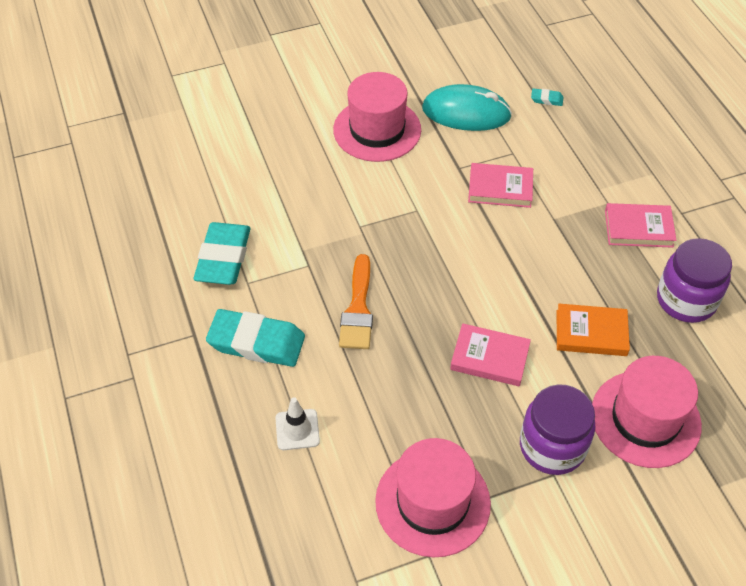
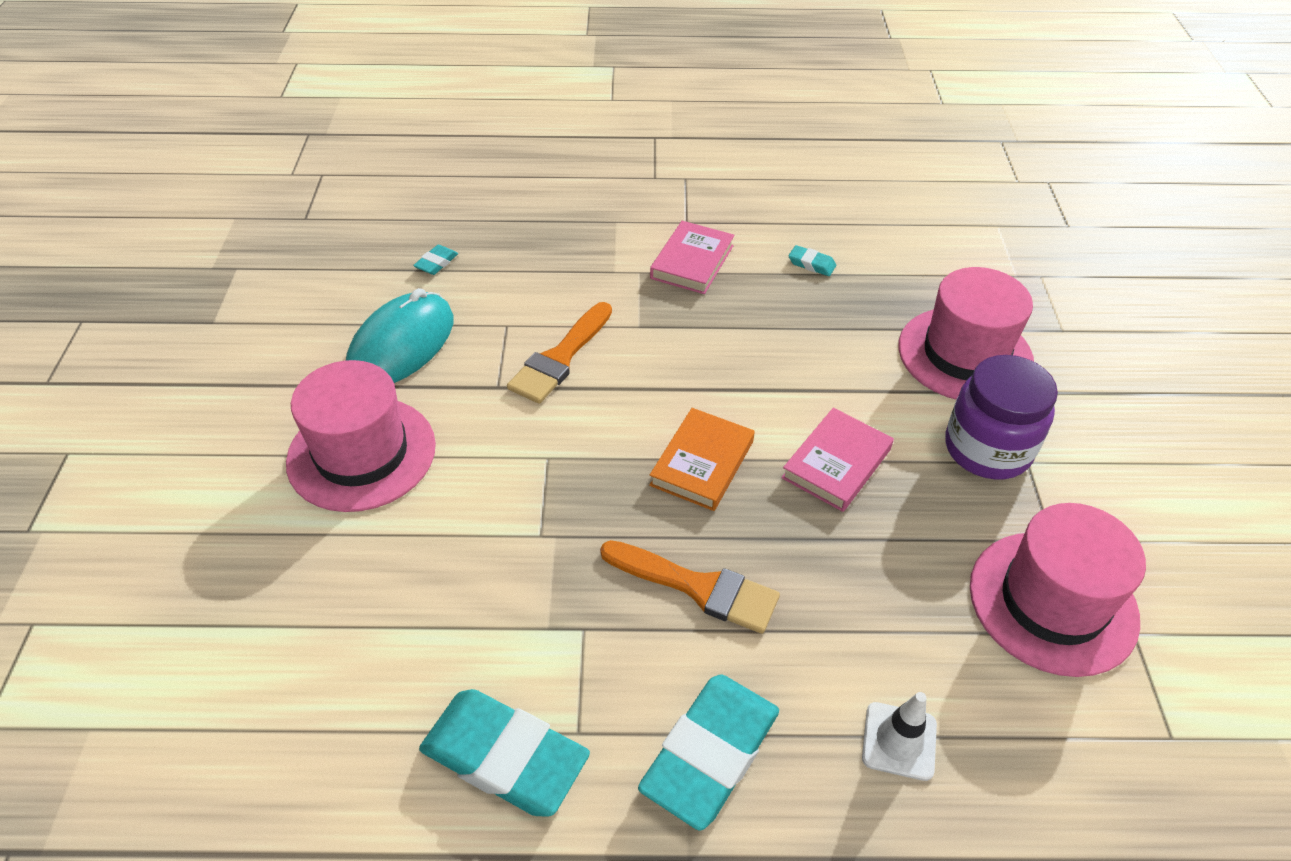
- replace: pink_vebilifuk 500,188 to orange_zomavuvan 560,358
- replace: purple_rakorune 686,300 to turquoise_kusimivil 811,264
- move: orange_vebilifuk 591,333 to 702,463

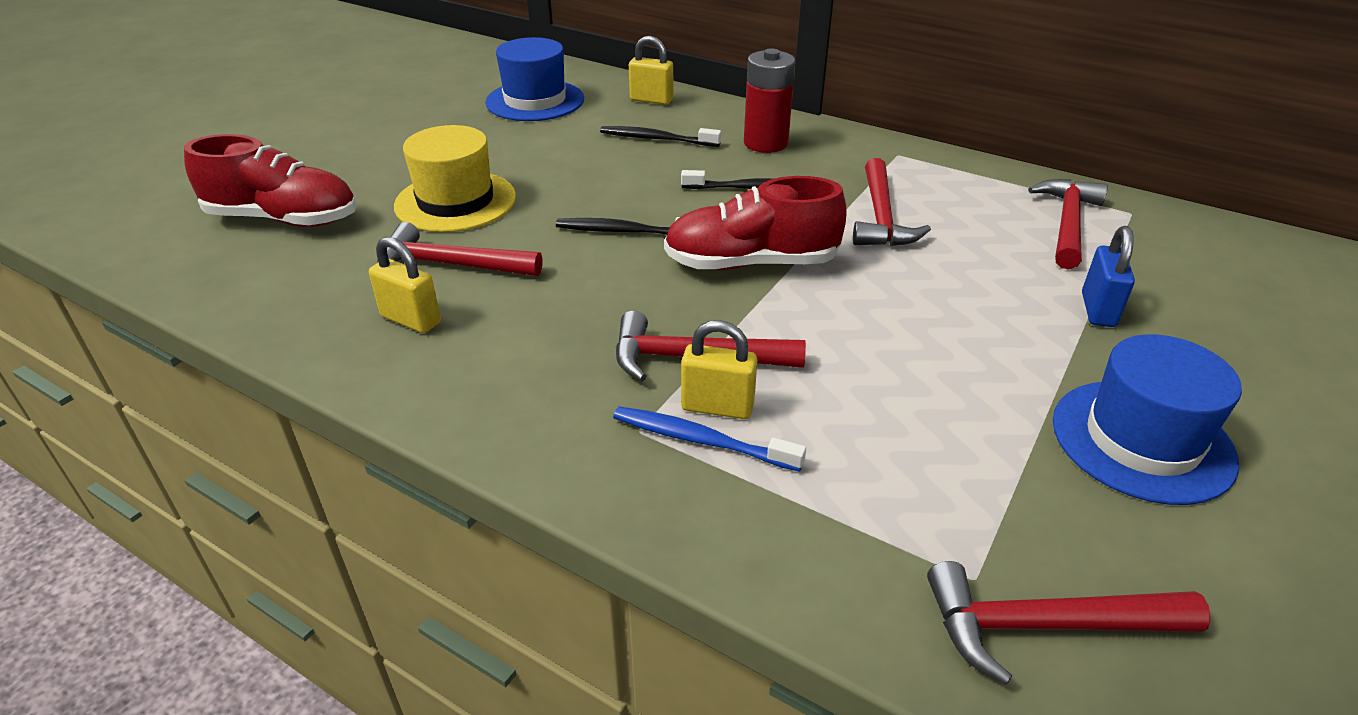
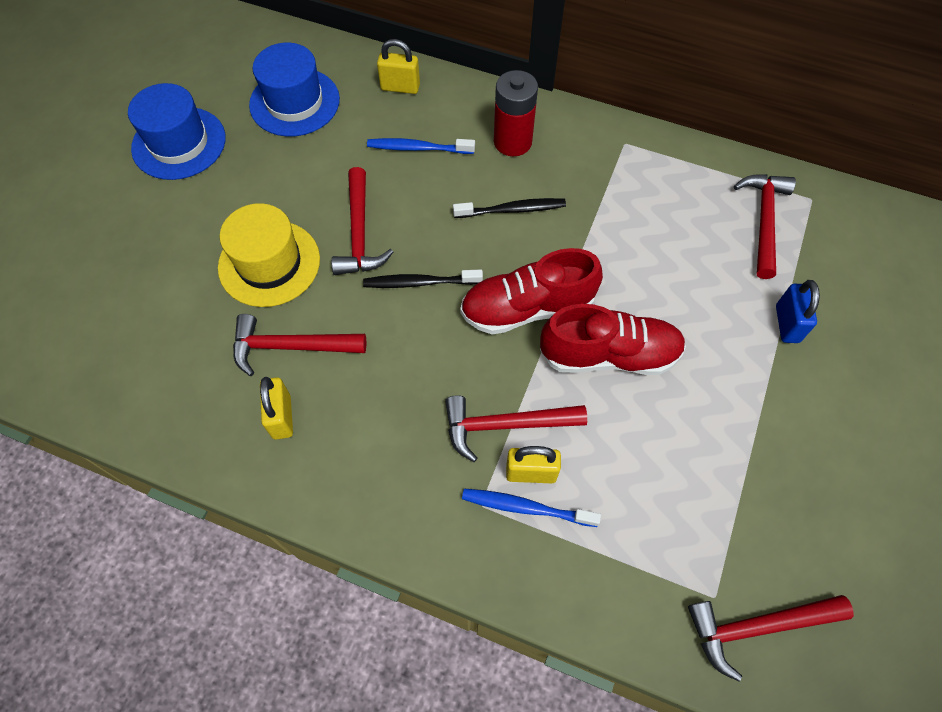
- recolor: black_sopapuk 657,139 to blue_sopapuk 418,148
- move: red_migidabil 283,219 to 609,355
- move: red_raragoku 881,217 to 359,233
- rotate: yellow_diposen 411,320 = 282,417 60 degrees clockwise
- move: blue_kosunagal 1142,440 to 179,143

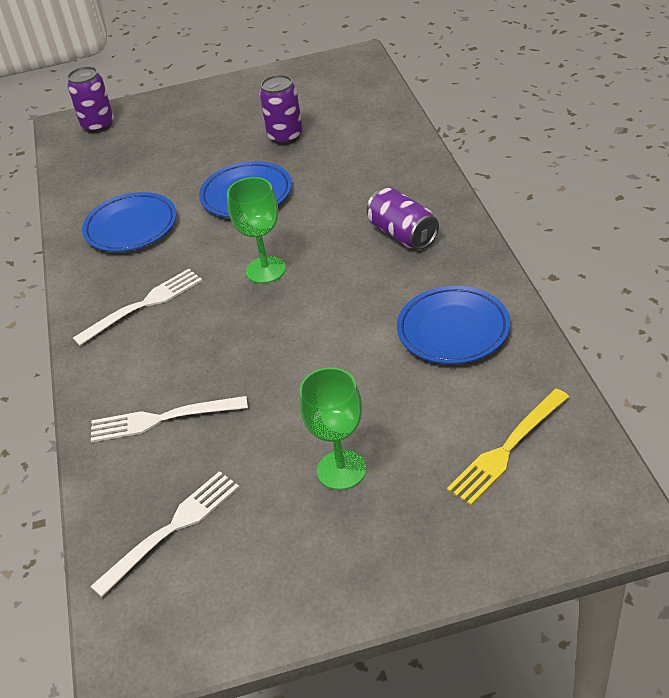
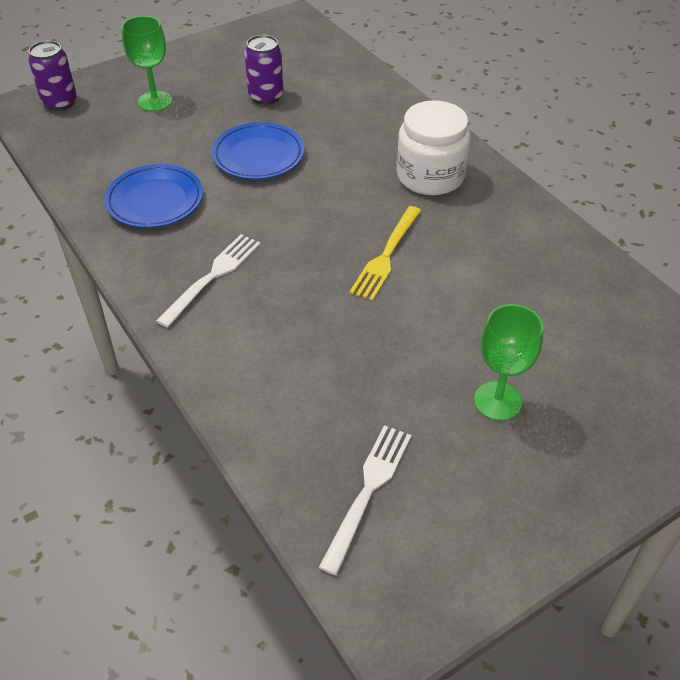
- move: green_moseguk 265,270 to 155,101
- replace: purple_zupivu 403,234 to white_rakorune 430,176
- delete: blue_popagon 453,330
- move: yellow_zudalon 507,449 to 386,256
- delete: white_zudalon 161,419

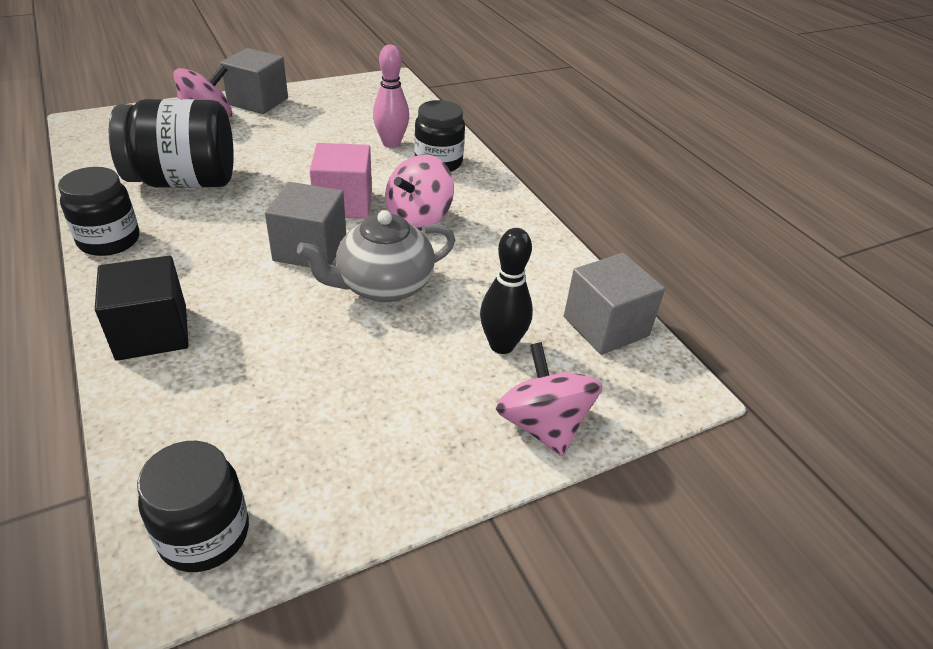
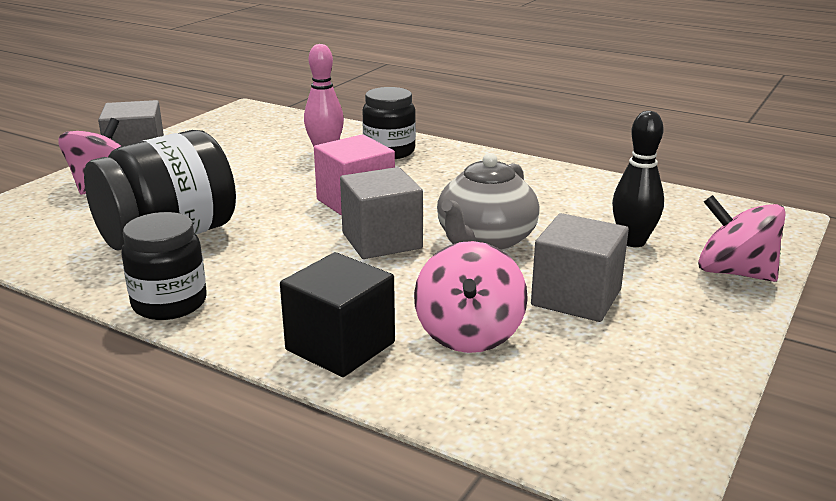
- move: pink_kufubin 418,218 to 469,333
- move: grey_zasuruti 605,326 to 576,297
- delete: black_rakorune 204,534

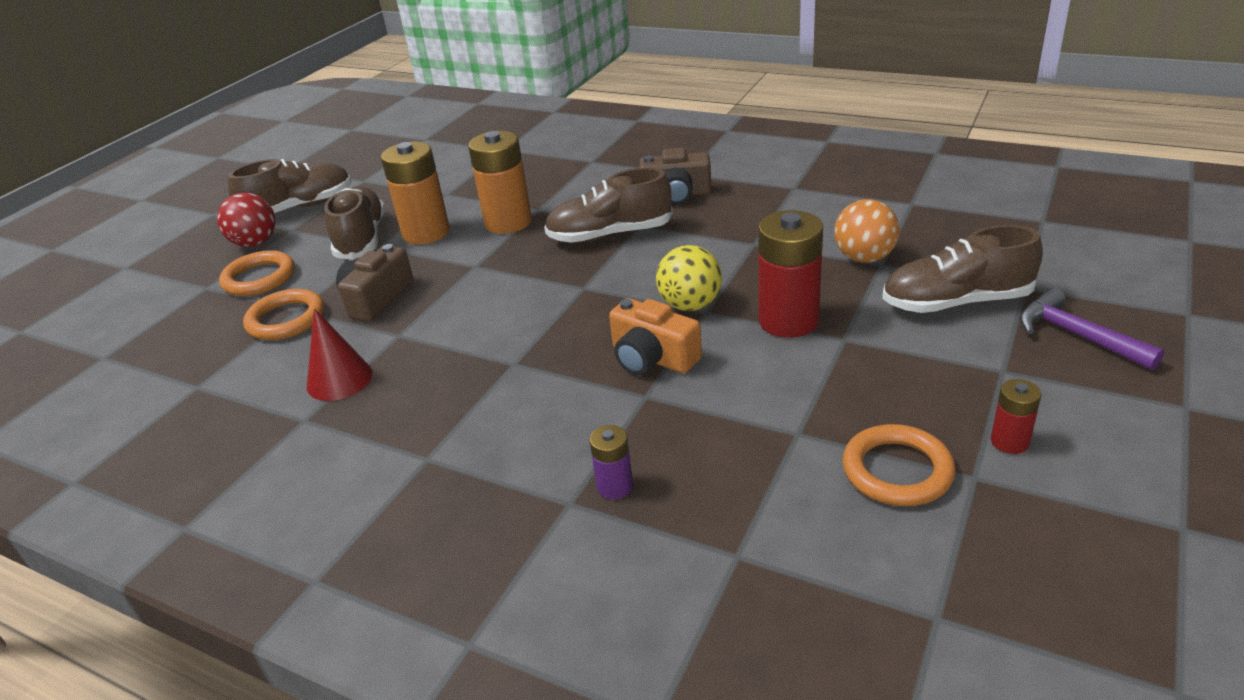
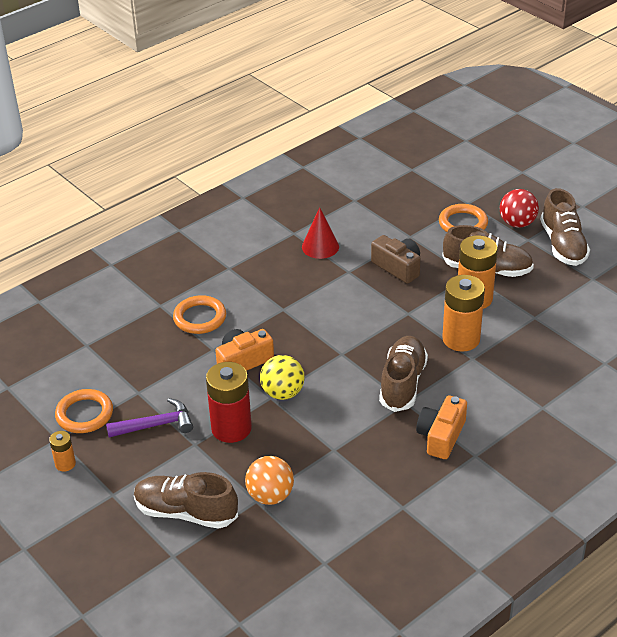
- recolor: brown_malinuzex 676,194 to orange_malinuzex 441,436
- rotate: brown_migidabil 956,302 = 186,512 90 degrees counterclockwise
- move: purple_raragoku 1076,335 to 156,425
- move: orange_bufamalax 286,319 to 200,318
- recolor: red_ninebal 1009,442 to orange_ninebal 65,464
- delete: purple_ninebal 615,486

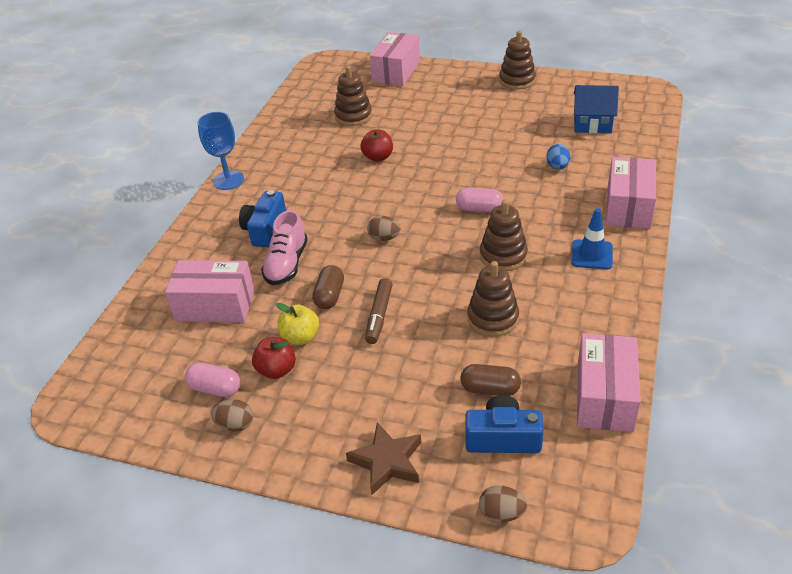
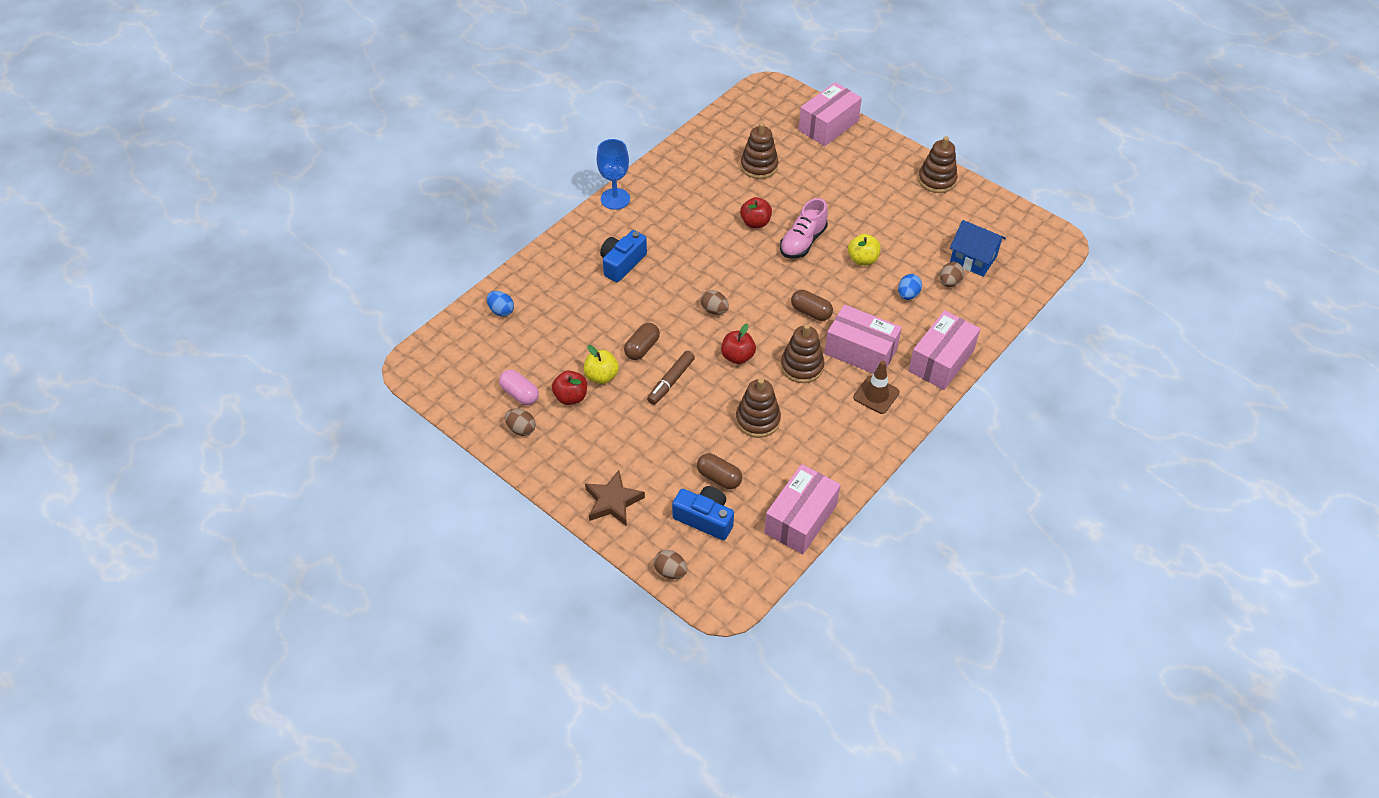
- recolor: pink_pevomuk 479,209 to brown_pevomuk 811,312
- recolor: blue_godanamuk 592,255 to brown_godanamuk 876,395
- move: pink_migidabil 287,264 to 803,242
- move: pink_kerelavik 215,305 to 860,351
- insert: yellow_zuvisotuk 862,259
- insert: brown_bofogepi 949,282
- insert: blue_bofogepi 501,311
- insert: red_zuvisotuk 737,356

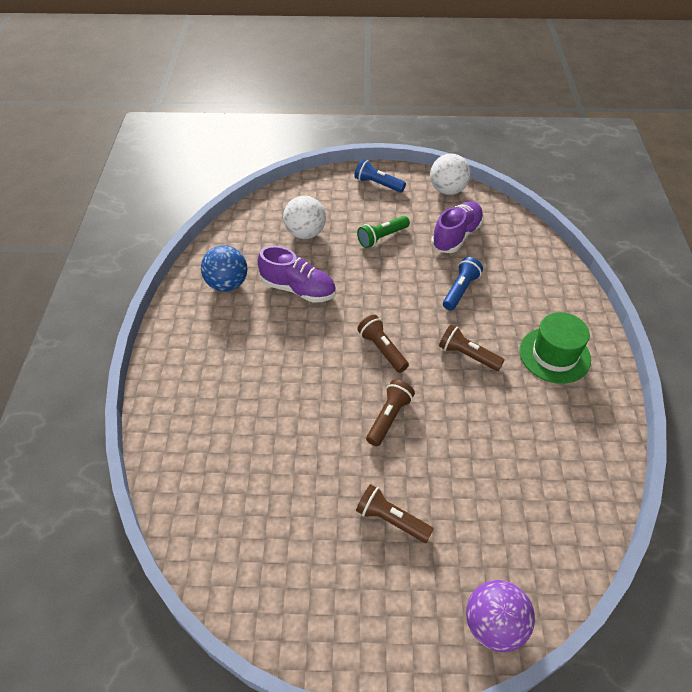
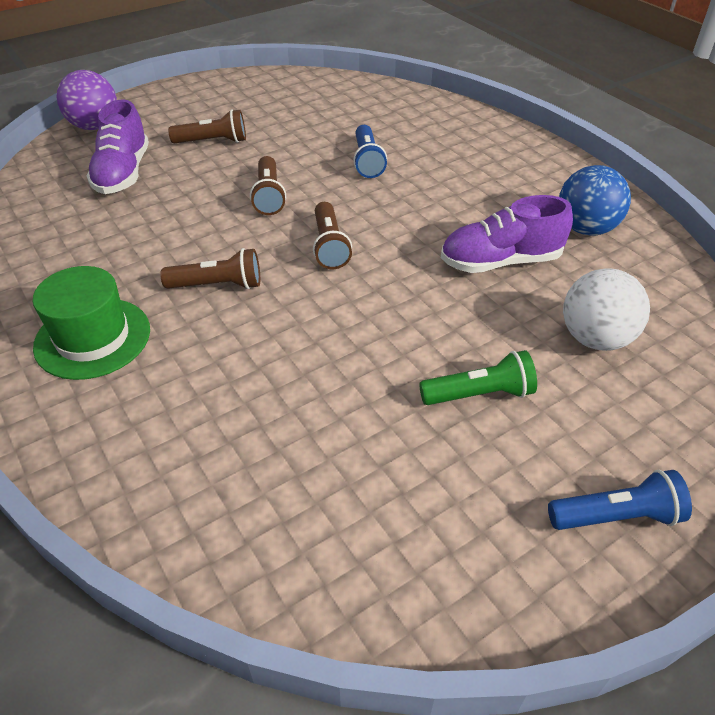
- delete: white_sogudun 447,190
- move: purple_migidabil 456,236 to 123,173
- rotate: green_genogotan 382,237 = 479,394 60 degrees clockwise
- move: blue_genogotan 460,290 to 367,161
- rotate: brown_genogotan 382,349 = 329,246 60 degrees clockwise

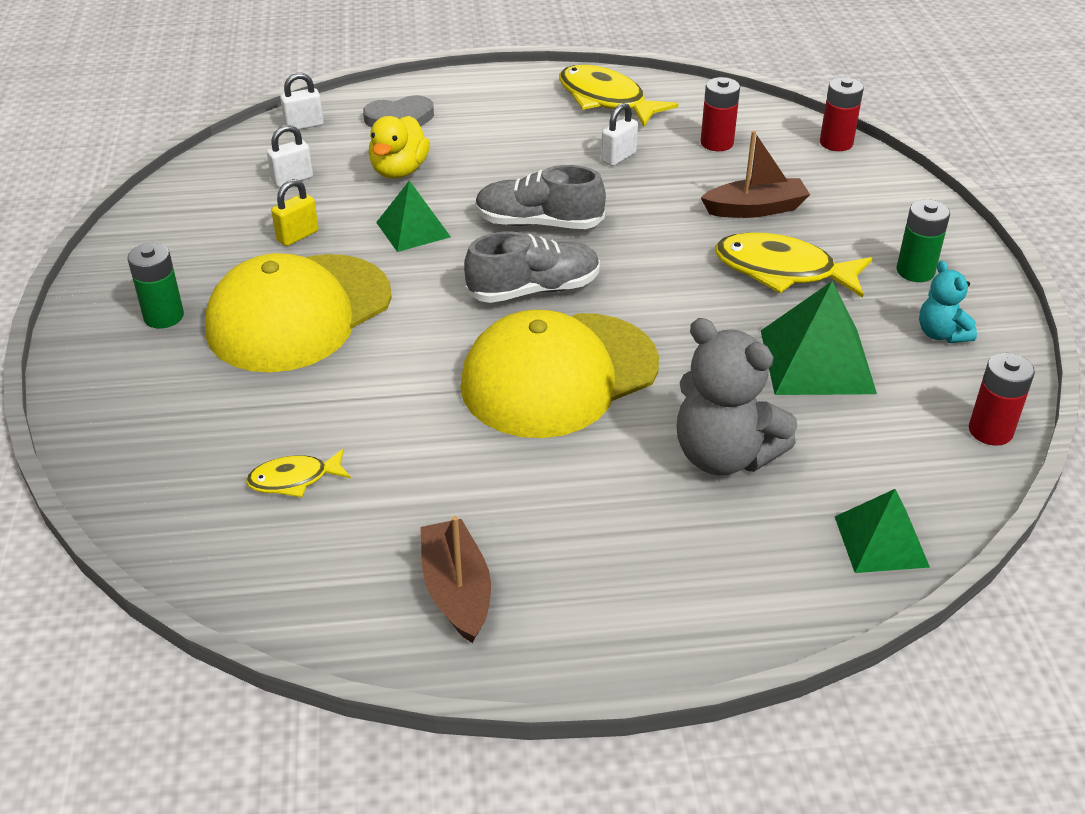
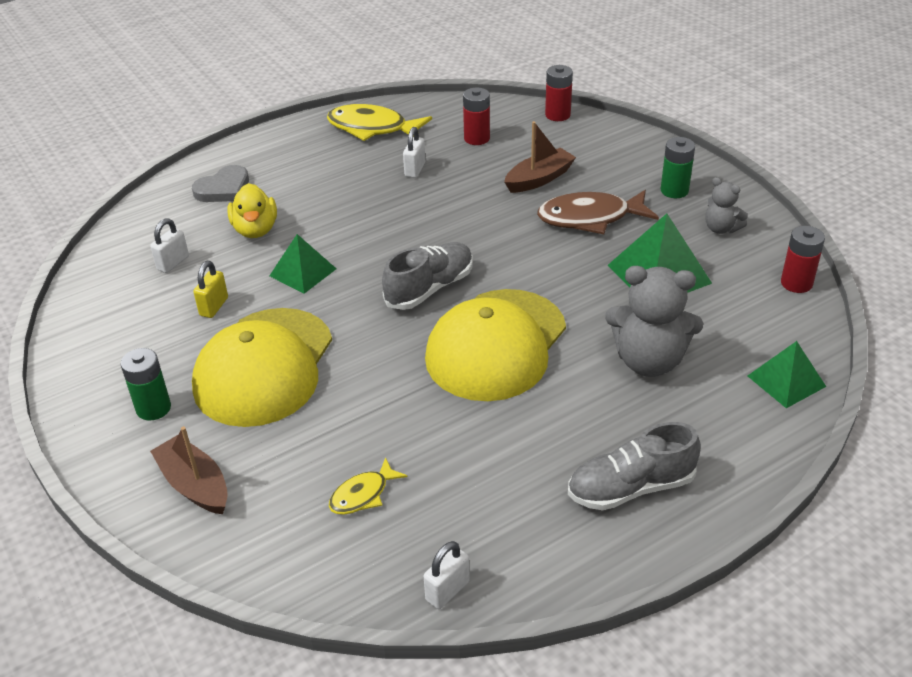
- move: white_diposen 304,125 to 447,591
- move: grey_migidabil 538,223 to 631,488
- recolor: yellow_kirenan 782,271 to brown_kirenan 590,218
- recolor: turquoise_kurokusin 941,334 to grey_kurokusin 721,228
- move: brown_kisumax 456,591 to 195,485

